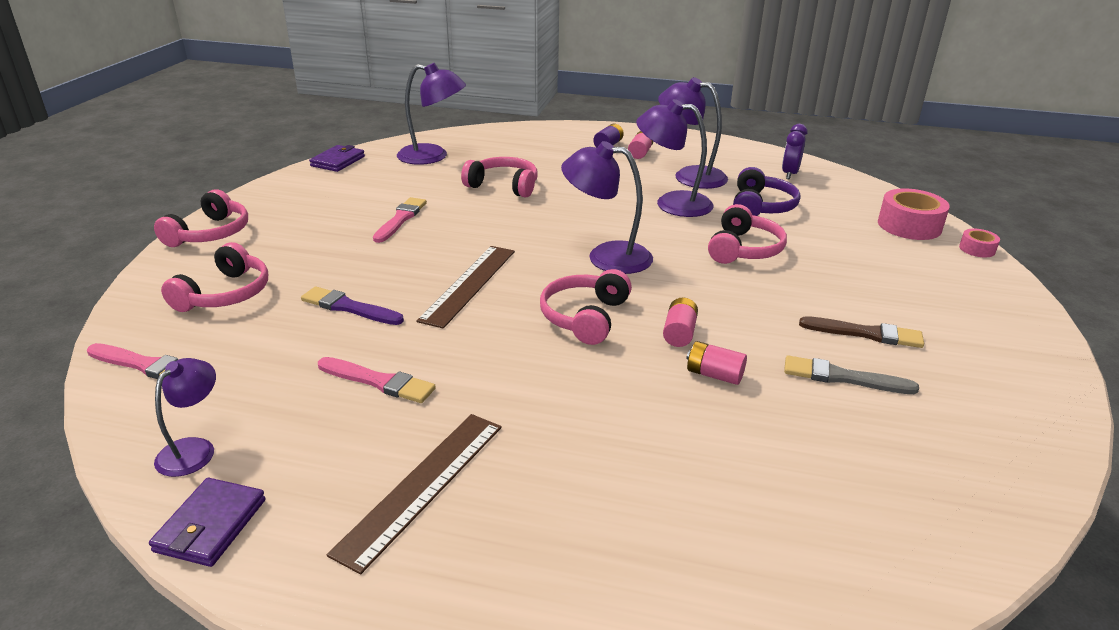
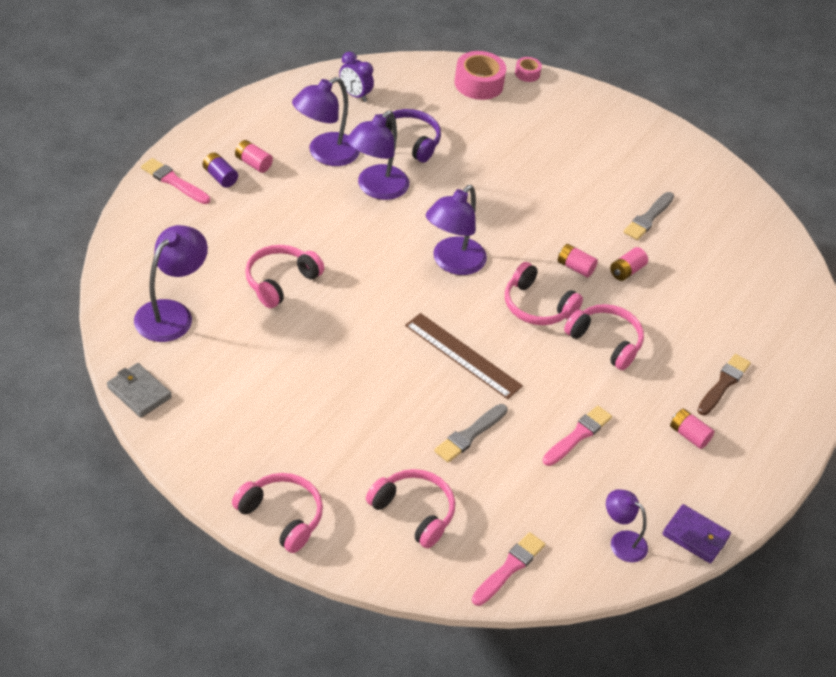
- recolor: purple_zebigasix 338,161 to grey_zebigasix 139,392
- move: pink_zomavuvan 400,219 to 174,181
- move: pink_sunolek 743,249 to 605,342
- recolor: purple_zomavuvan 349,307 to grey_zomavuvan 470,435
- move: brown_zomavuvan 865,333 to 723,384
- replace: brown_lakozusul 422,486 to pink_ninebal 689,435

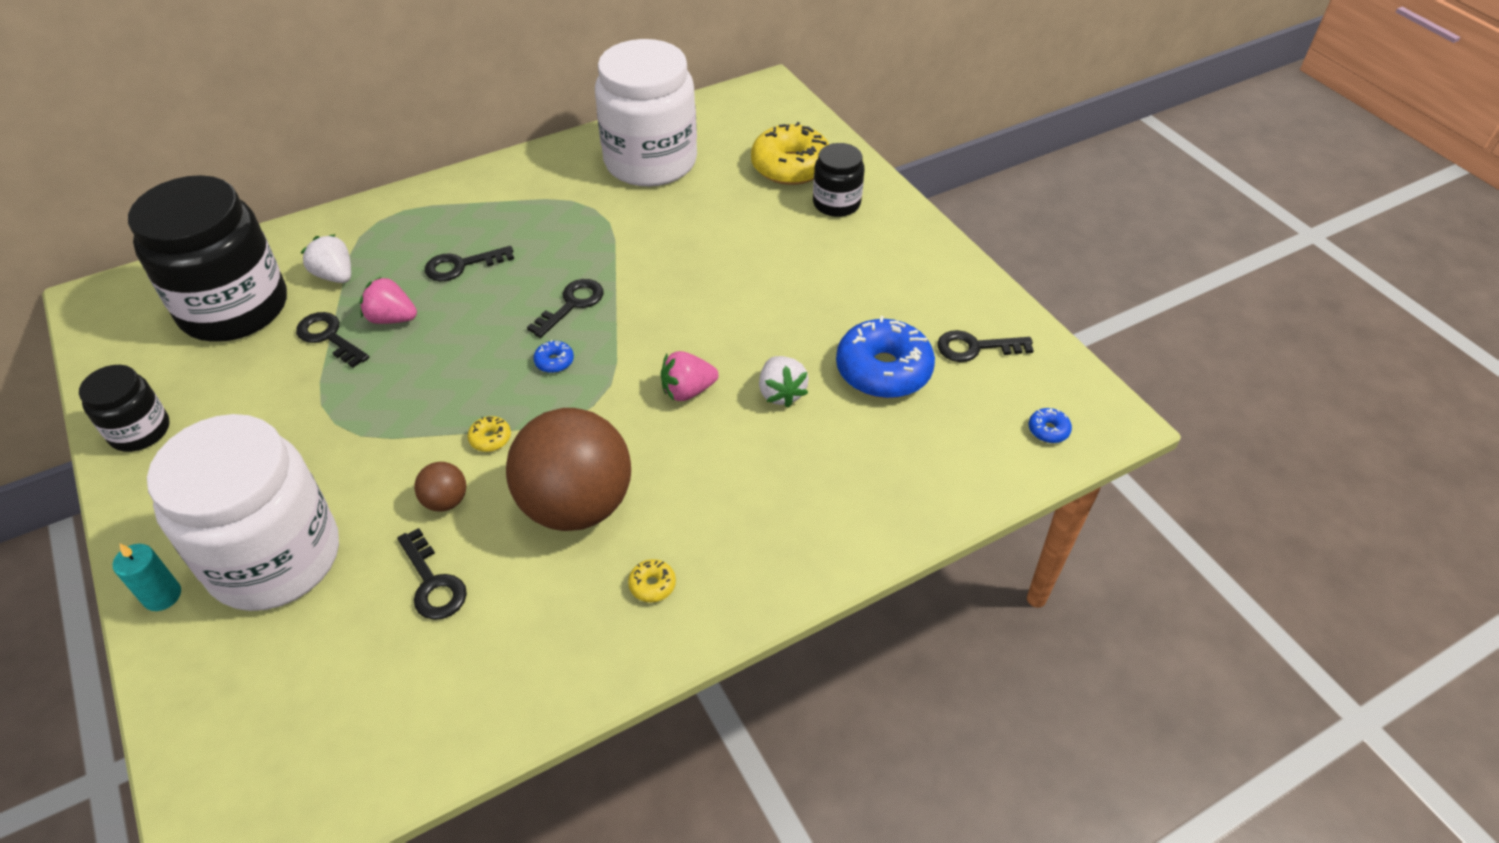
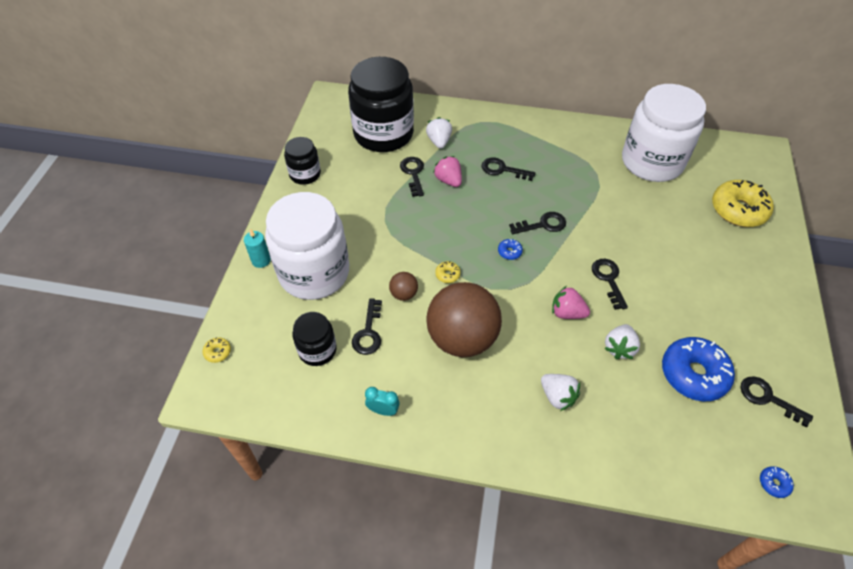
- move: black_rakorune 836,203 to 317,350
- move: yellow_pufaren 652,585 to 218,352
- insert: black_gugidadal 608,279
- insert: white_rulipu 557,396
- insert: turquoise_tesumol 383,410

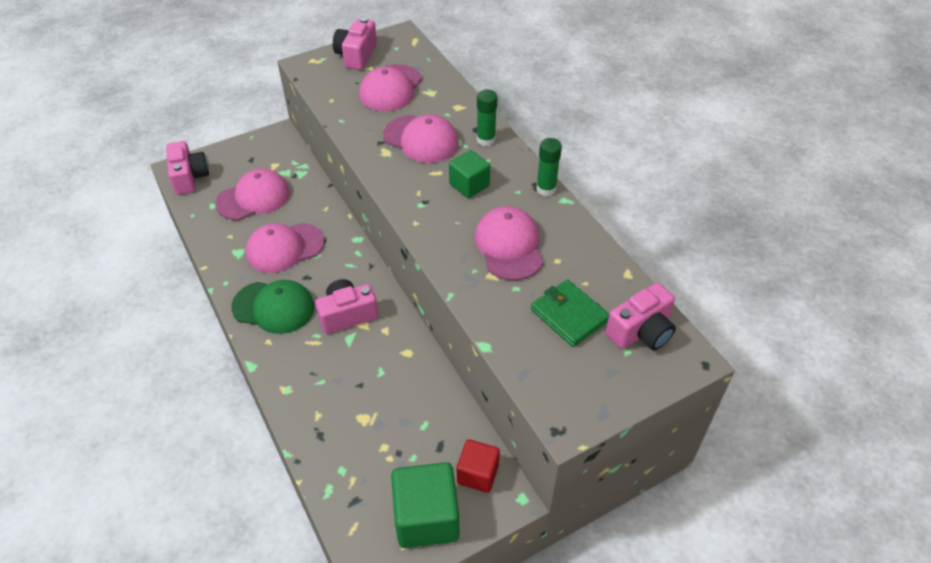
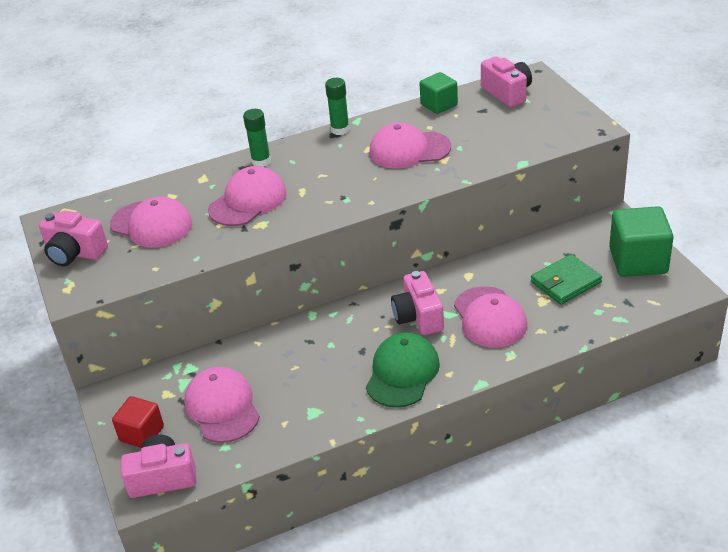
- move: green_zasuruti 469,185 to 439,105
- move: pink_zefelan 284,248 to 490,317
- move: green_zebigasix 569,315 to 565,282
- move: red_zasuruti 477,474 to 142,434

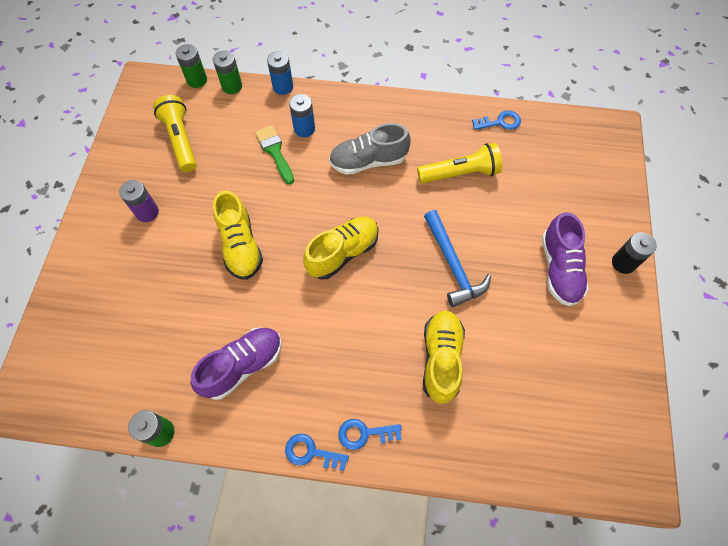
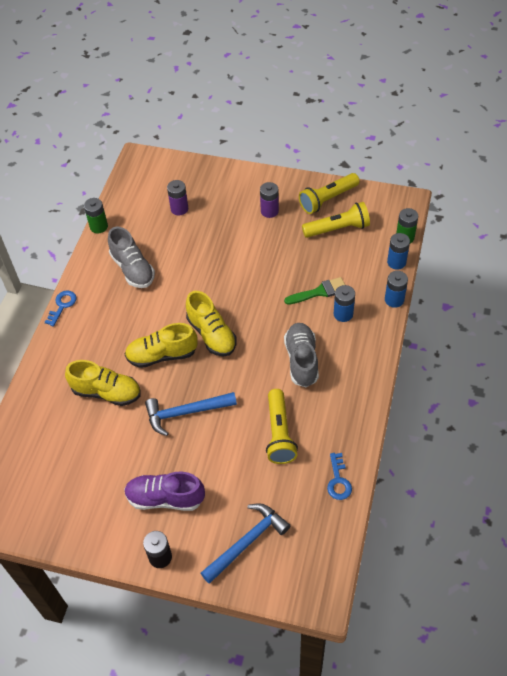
- recolor: green_ninebal 232,86 to blue_ninebal 396,262
- move: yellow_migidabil 240,246 to 162,355
- recolor: purple_migidabil 243,366 to grey_migidabil 132,269
- delete: blue_gugidadal 364,433
- insert: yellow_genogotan 327,199
- insert: purple_ninebal 179,209
- insert: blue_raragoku 247,542

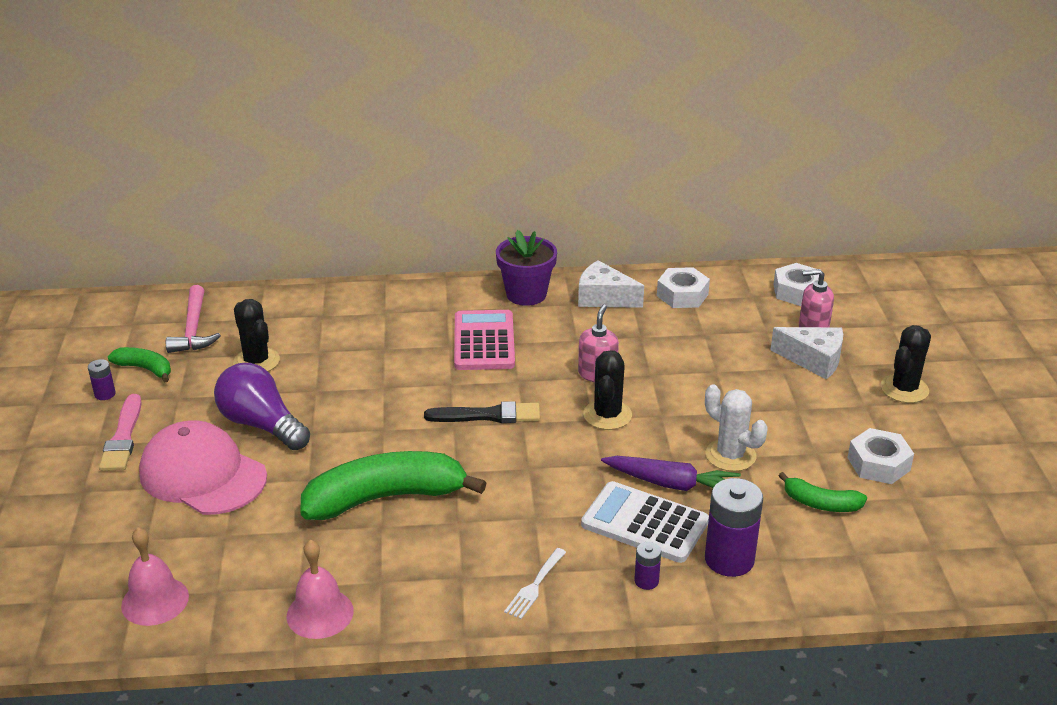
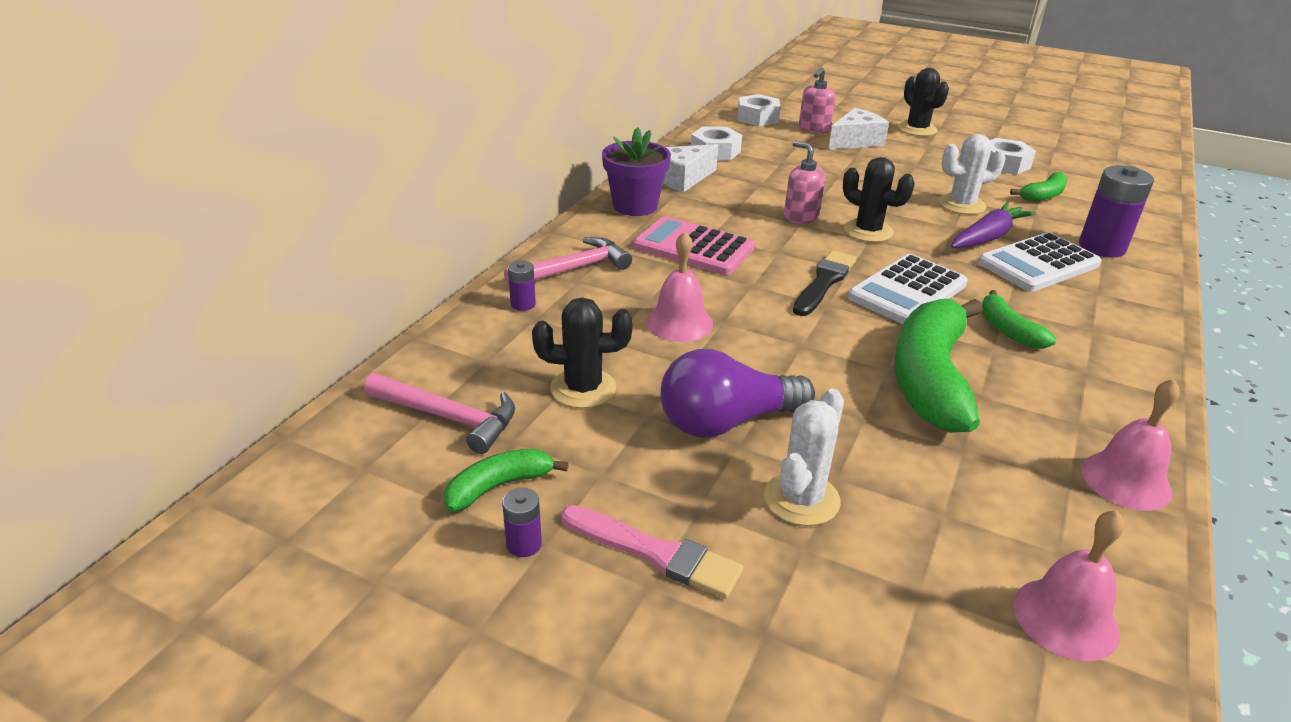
- replace: pink_zefelan 203,475 to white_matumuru 801,499
- move: purple_ninebal 646,581 to 523,304
- delete: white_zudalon 534,586
- insert: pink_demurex 679,323
- insert: pink_raragoku 574,269
- insert: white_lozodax 907,291
- insert: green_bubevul 1008,330

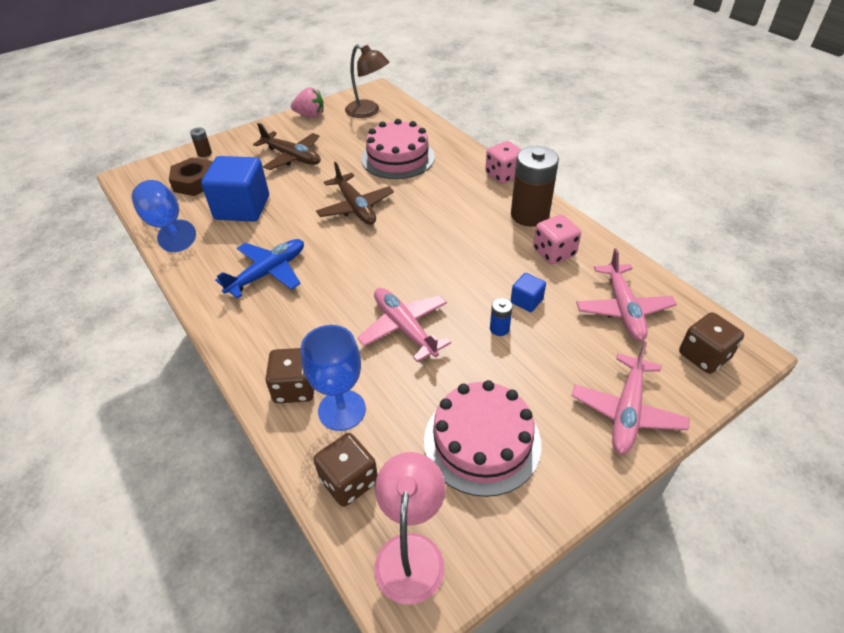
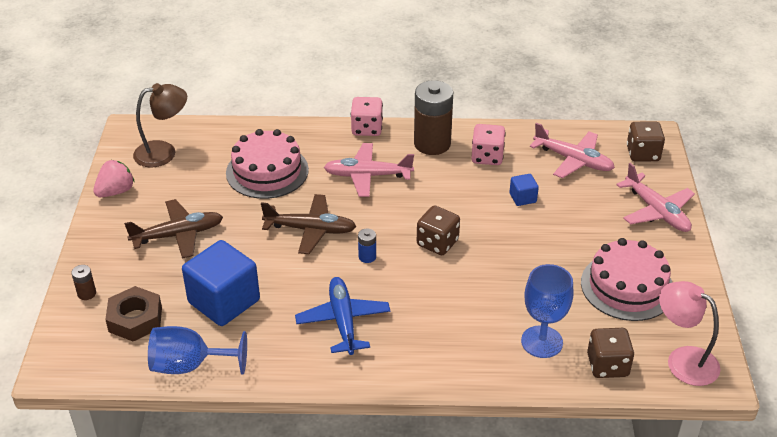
- move: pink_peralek 404,328 to 367,176
- move: blue_ninebal 499,328 to 367,257
- move: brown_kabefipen 295,388 to 437,243

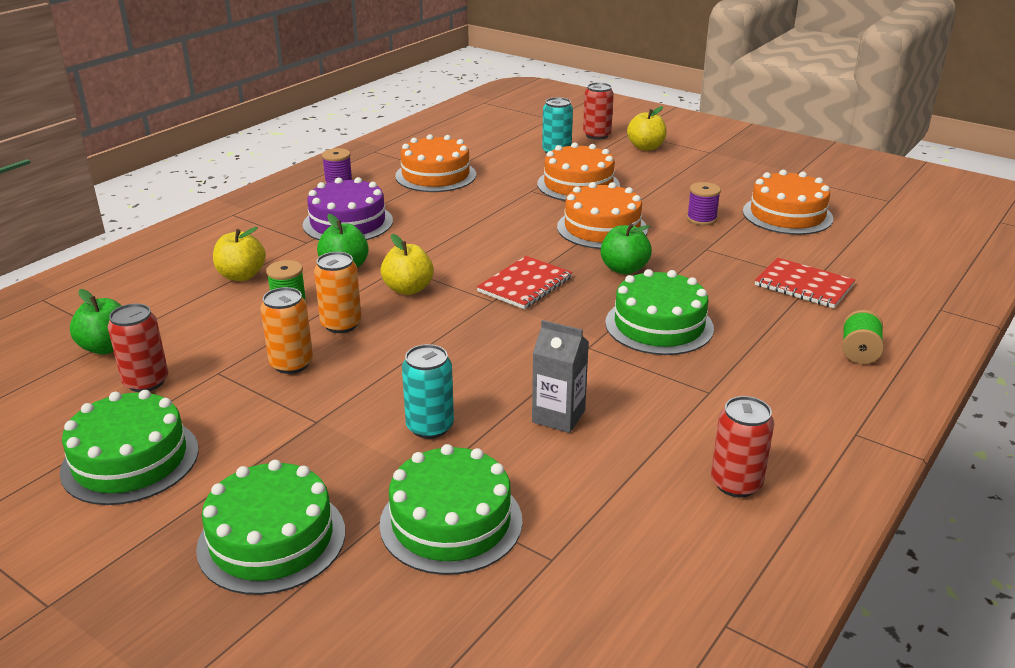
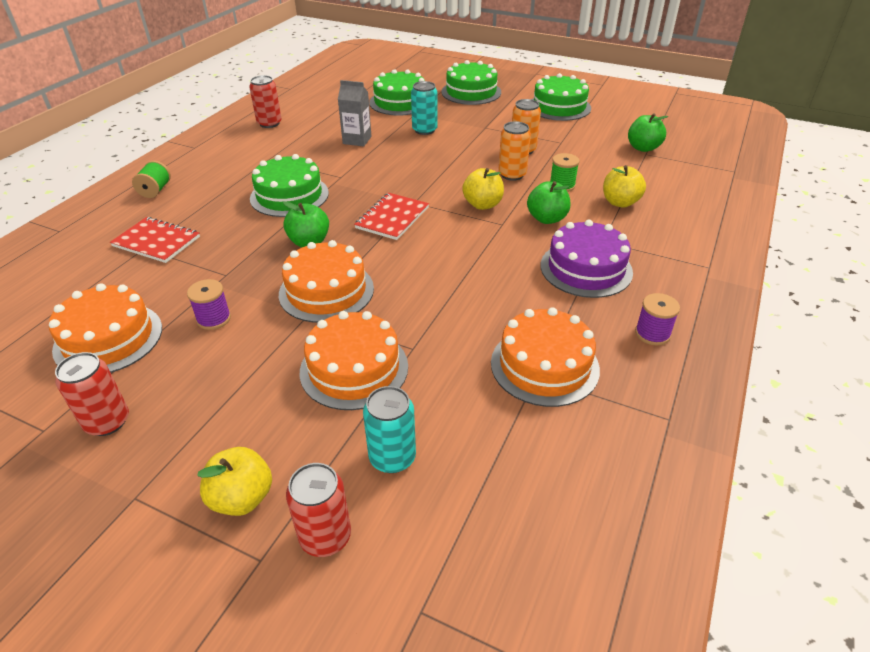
- move: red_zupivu 146,382 to 107,422

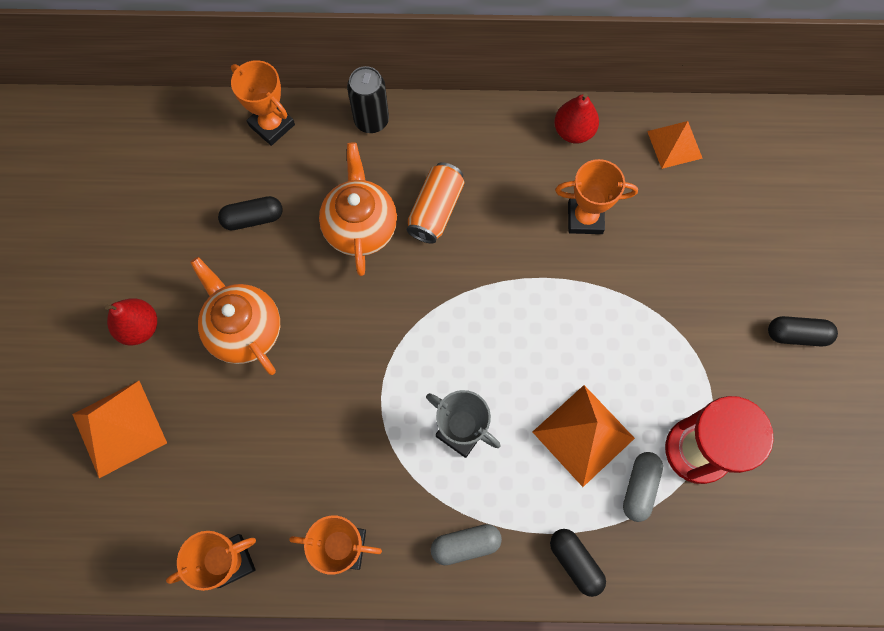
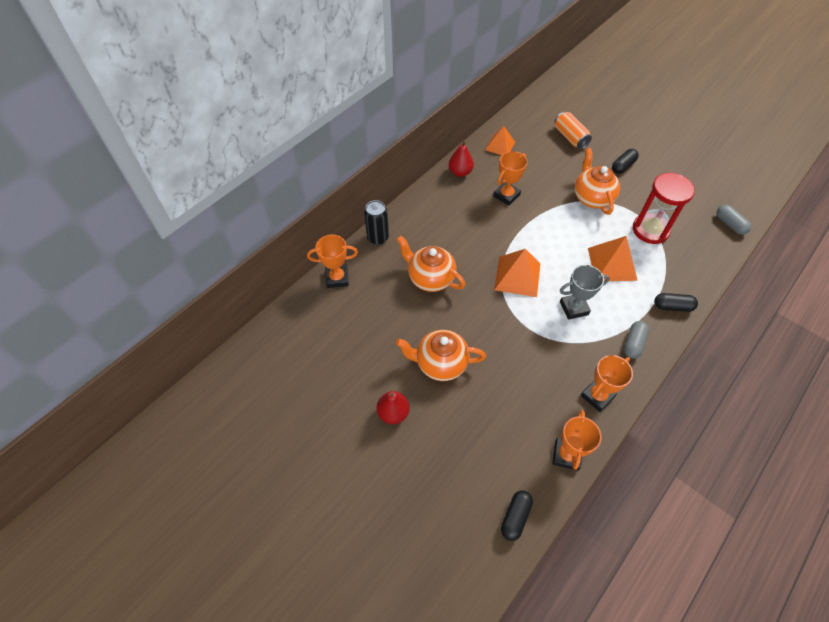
- move: orange_zupivu 436,210 to 570,137
- move: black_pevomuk 253,218 to 515,517
- move: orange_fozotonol 119,428 to 517,276
- move: grey_pevomuk 639,487 to 729,224
- insert: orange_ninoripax 592,198

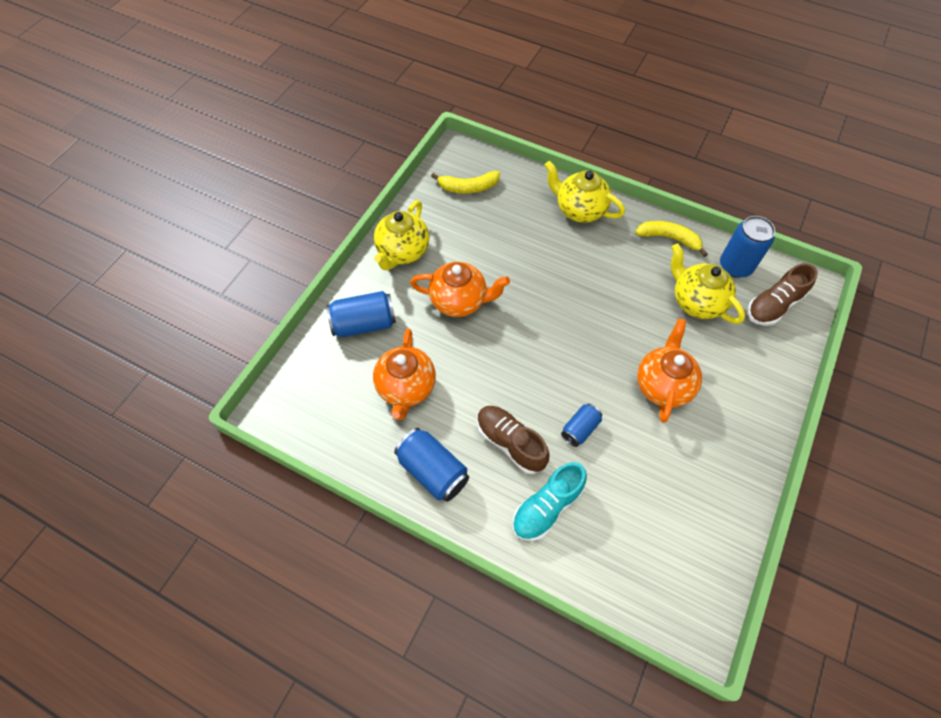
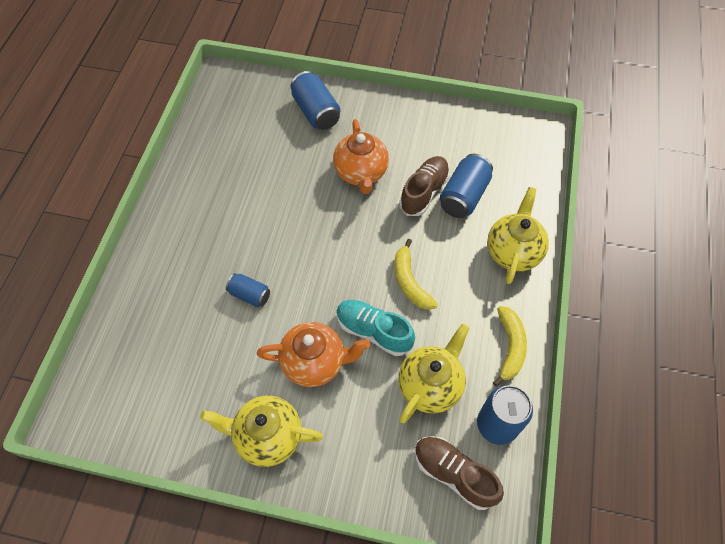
- move: yellow_bubevul 468,187 to 410,281
- move: yellow_ninoripax 402,252 to 267,436
- delete: orange_ninoripax 406,388
- move: brown_migidabil 510,443 to 424,192
- move: blue_zupivu 432,471 to 464,196
- move: turquoise_migidabil 547,507 to 373,331

